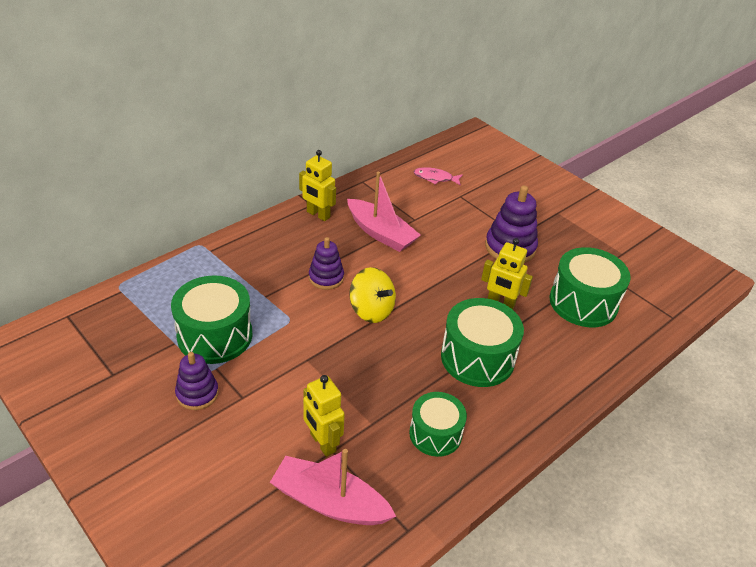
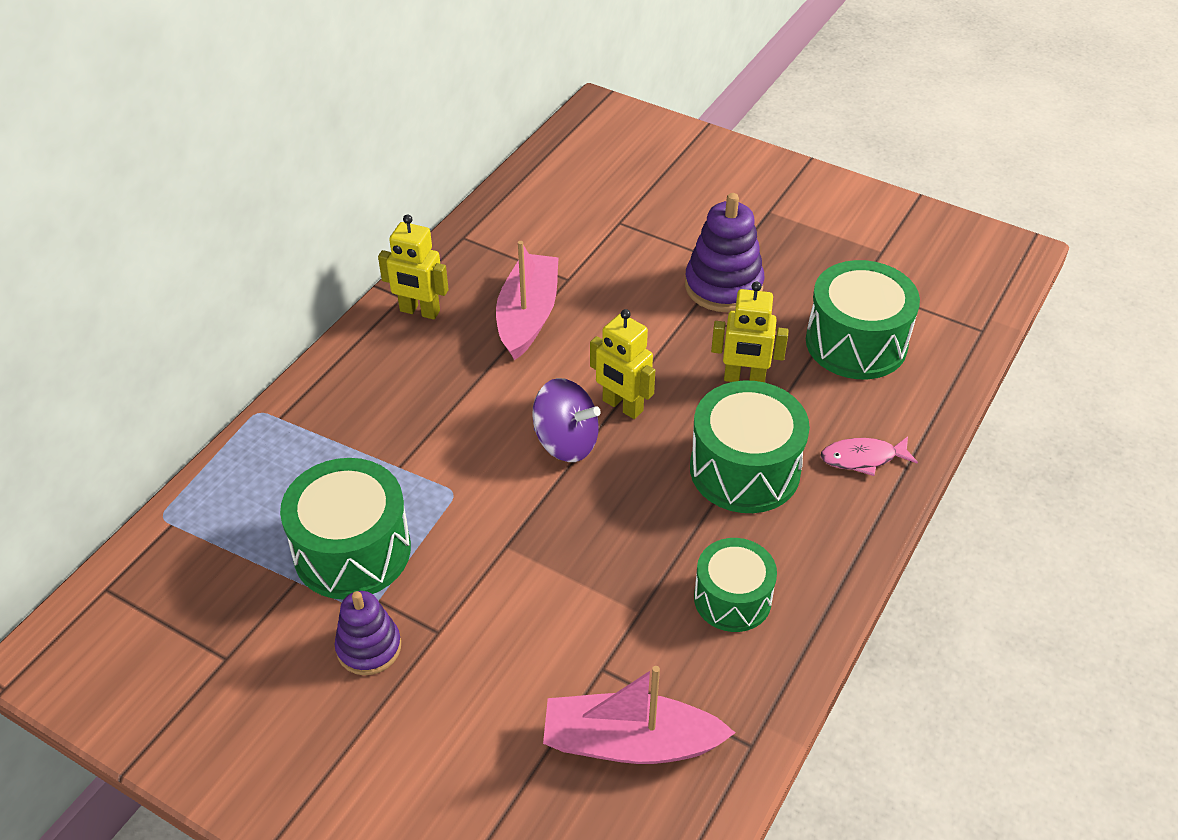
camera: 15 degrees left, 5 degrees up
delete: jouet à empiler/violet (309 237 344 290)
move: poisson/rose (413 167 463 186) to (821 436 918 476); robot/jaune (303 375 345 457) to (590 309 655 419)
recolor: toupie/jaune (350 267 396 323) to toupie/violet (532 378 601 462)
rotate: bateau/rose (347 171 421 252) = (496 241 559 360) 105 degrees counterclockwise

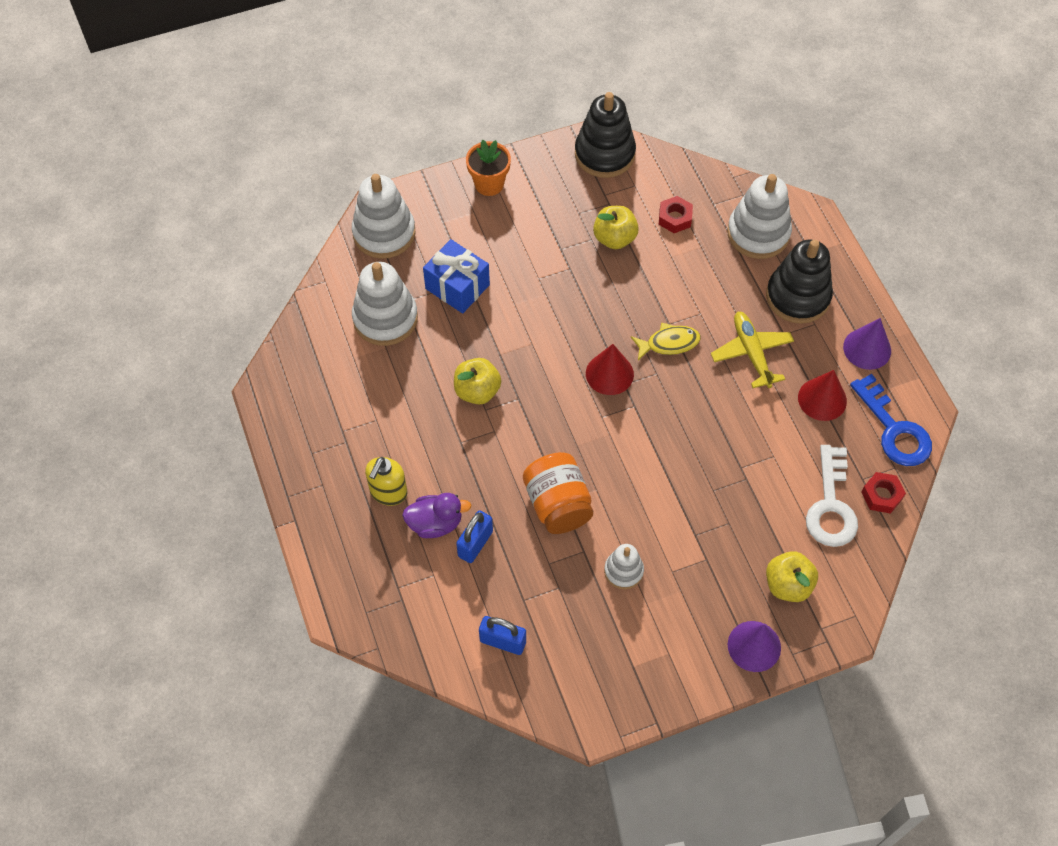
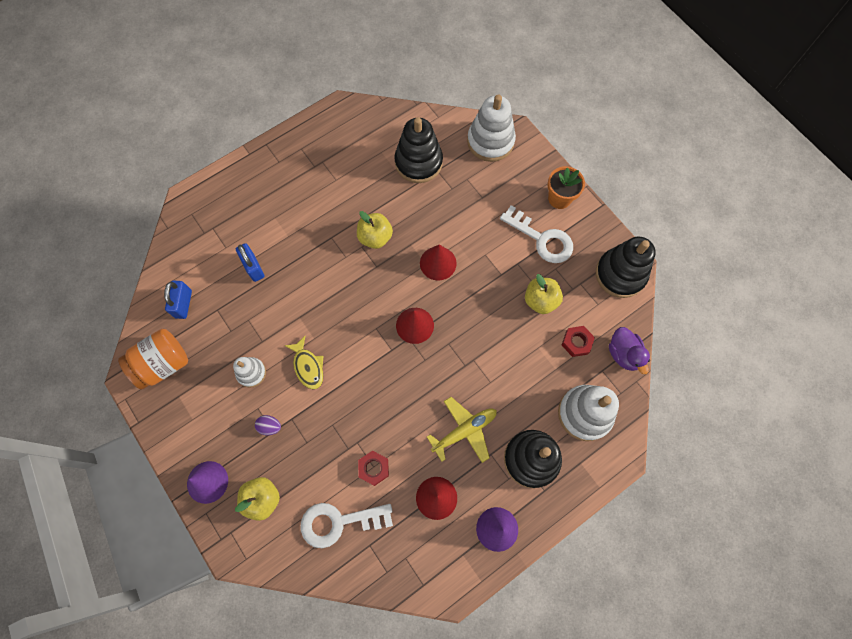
camera: 75 degrees right, 10 degrees up
delete: cadeau/bleu (423 239 490 313); clé/bleu (850 374 932 466); distributeur de savon/jaune (365 457 407 506)
insert: clé/blanc (500 205 573 263); cône/rouge (420 245 457 281); œuf/violet (255 415 281 435)
move: poisson/jaune (631 322 701 360) to (284 336 323 389); bocal/orange (523 452 593 534) to (118 329 188 390); écrou/rouge (861 472 906 514) to (358 451 389 486); canard/violet (402 493 472 538) to (609 327 650 374)
recolor: jouet à empiler/blanc (352 262 418 346) to jouet à empiler/noir (394 117 443 183)
rotate: cadenas/bleu (456 510 493 563) = (236 243 265 282) 45 degrees clockwise

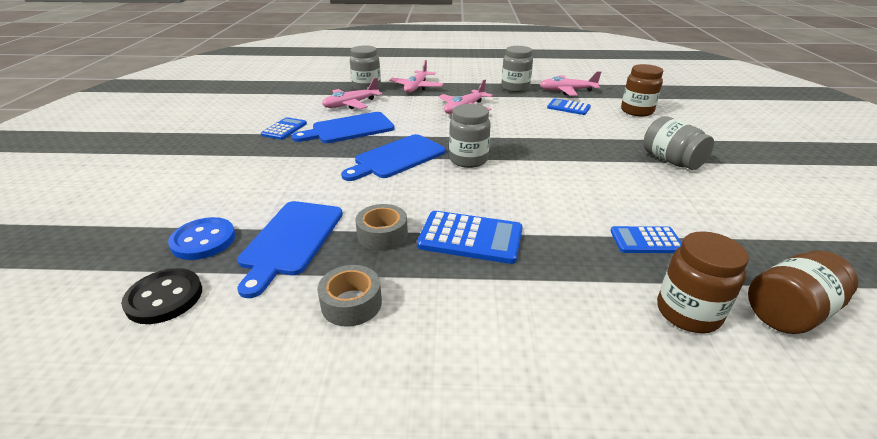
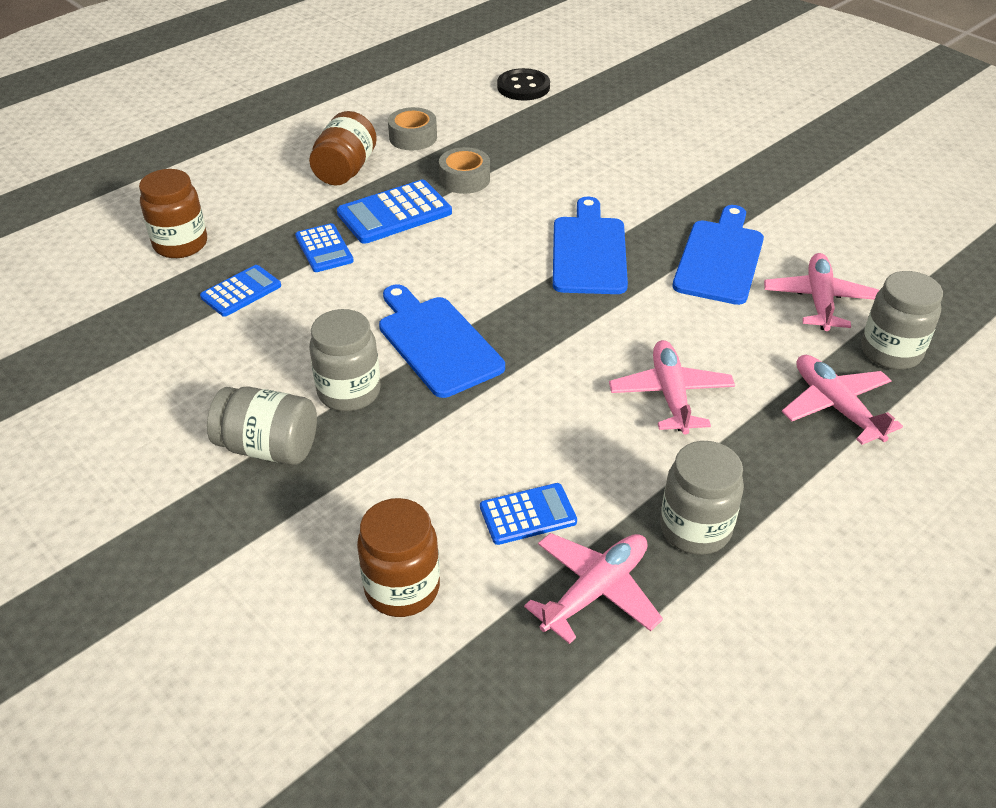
camera: 135 degrees right, 10 degrees up
delete: bouton/bleu (168 217 235 260)
move: bocal/gris (449 104 491 168) to (309 309 381 411); calculatrice/bleu (261 117 307 140) to (295 223 354 272); planche à découper/bleu (237 201 343 298) to (379 284 505 398); bocal/marron (748 250 858 334) to (309 111 377 185)

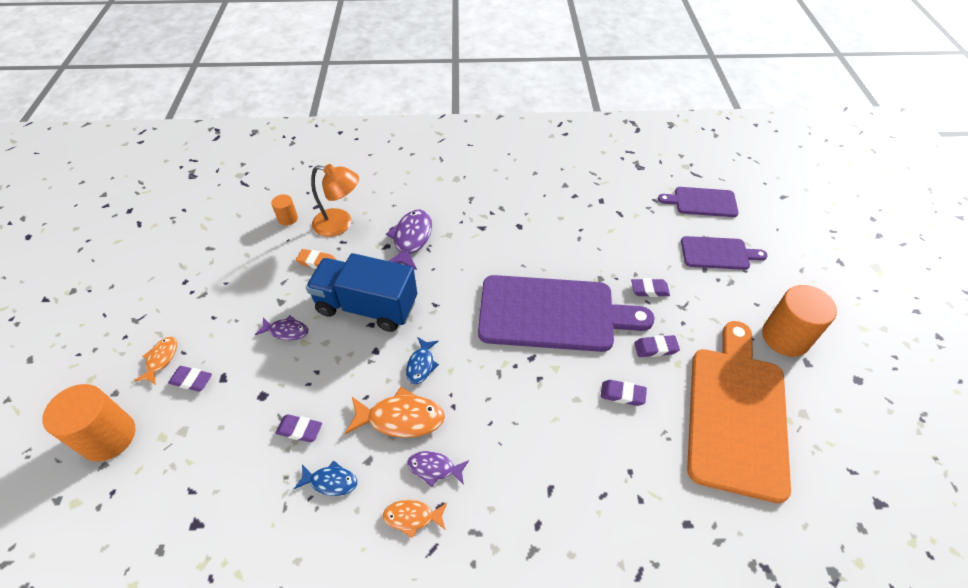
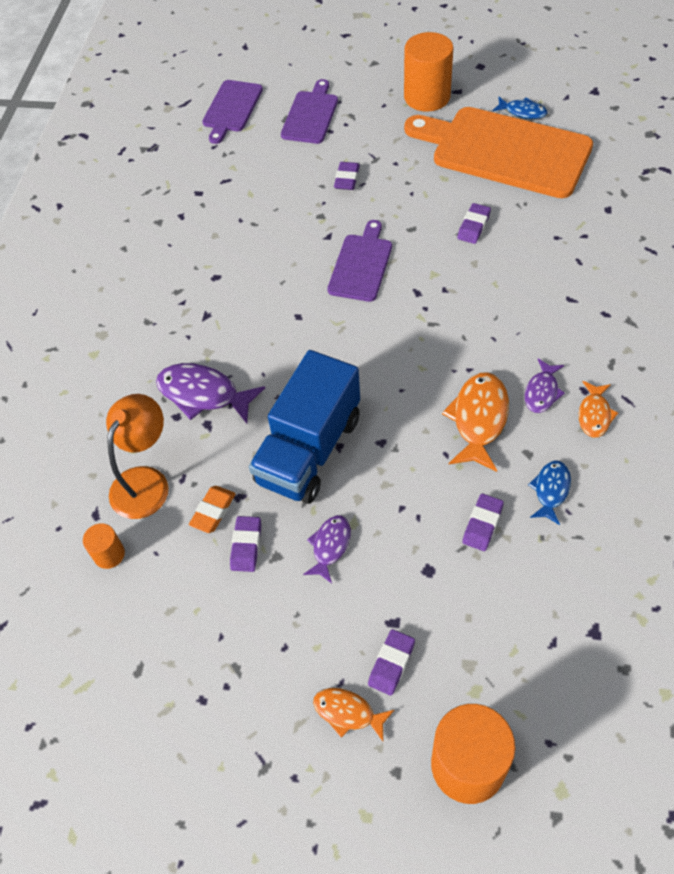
camera: 75 degrees left, 5 degrees up
move: gomme/violet (634 335 680 357) to (230 516 261 572); poisson/bleu (406 337 439 384) to (492 97 547 119)
resize: planche à découper/violet (478 275 655 352) = (327 220 392 302) x0.52

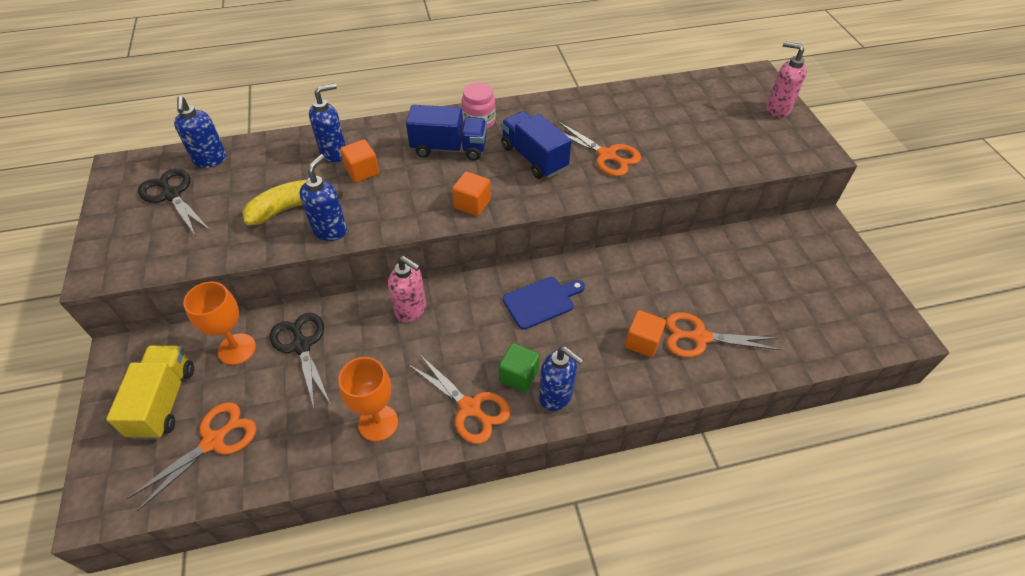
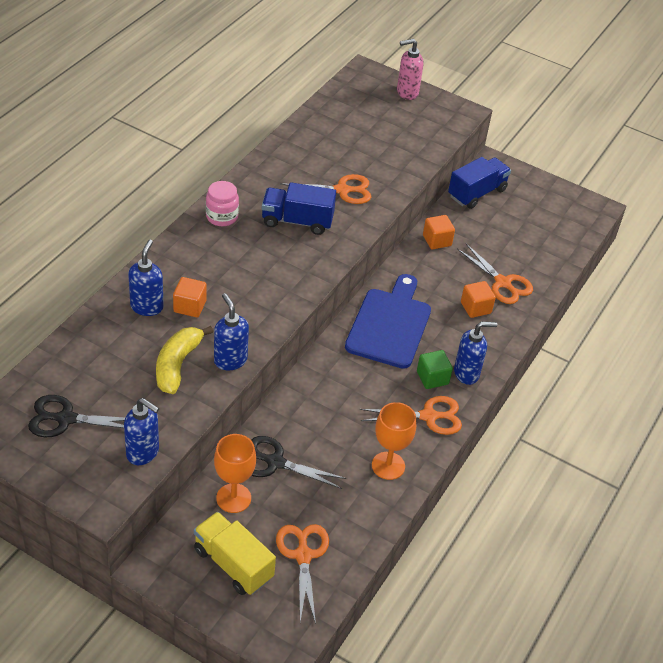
camera: 50 degrees left, 5 degrees down
delete: distributeur de savon/rose (388 256 426 322)
move: distributeur de savon/bleu (174 96 227 168) to (124 398 159 465); camion/bleu (406 105 487 161) to (448 157 511 209); cube/orange (452 171 491 216) to (423 215 455 249)
rotate: ciseaux/orange (666 312 781 358) = (457 244 533 304) 90 degrees counterclockwise
resize: planche à découper/bleu (503 277 585 330) = (345 274 431 369) x1.69

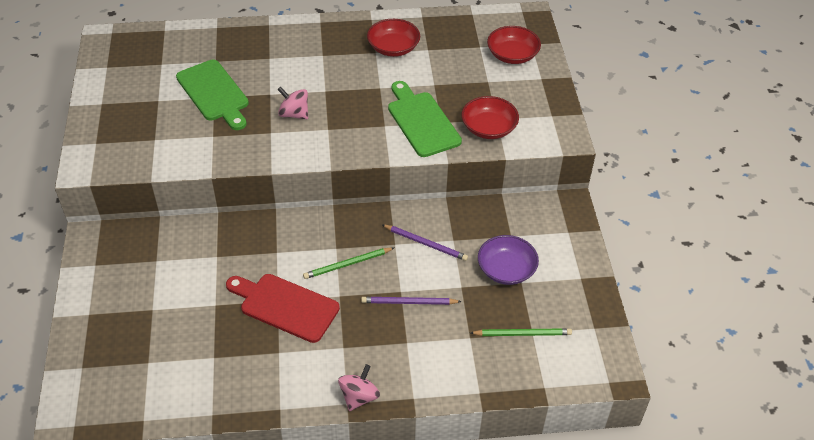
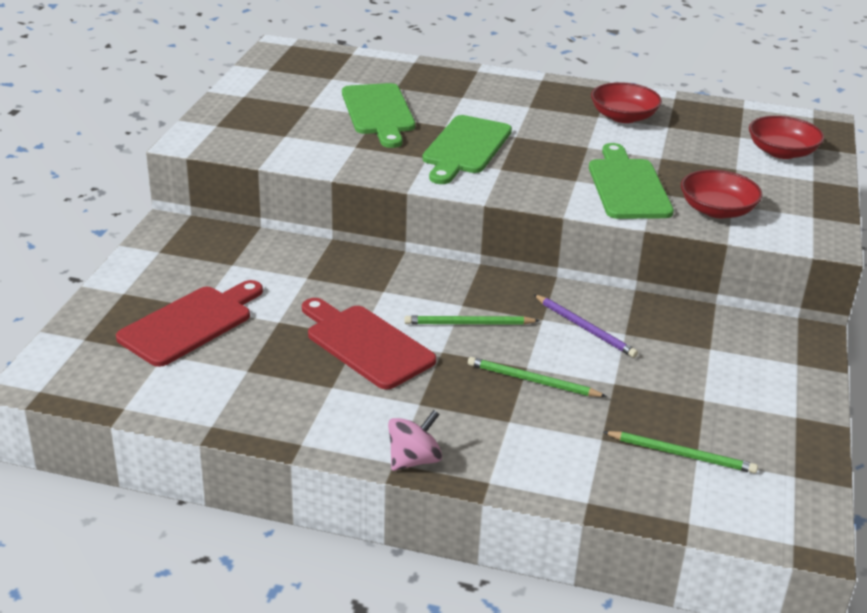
camera: 20 degrees right, 15 degrees down
delete: bol/violet (478 235 539 285)
insert: planche à découper/rouge (116 280 263 367)
replace: toupie/rose (277 86 308 119) to planche à découper/vert (422 115 512 184)
recolor: crayon/violet (361 297 462 305) to crayon/vert (468 357 607 397)

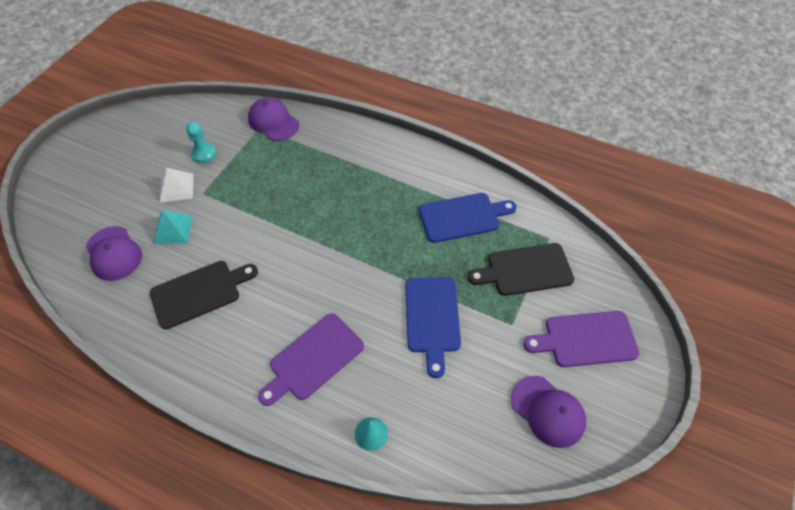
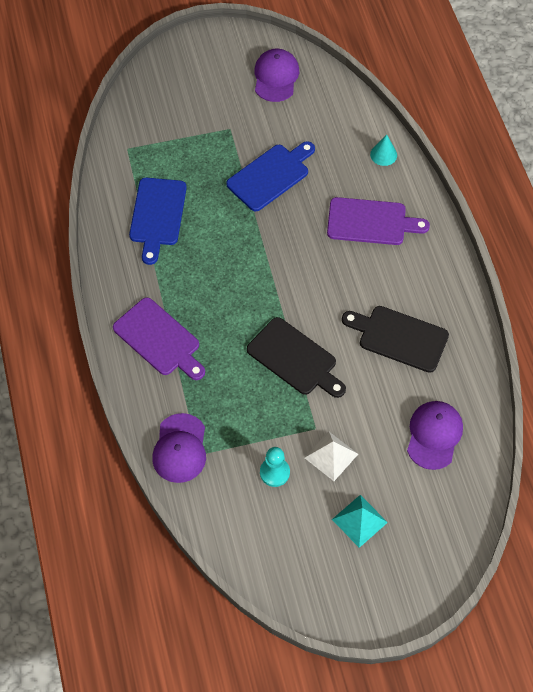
camera: 130 degrees left, 5 degrees up
move: pyramide/turquoise (153 210 193 244) to (332 495 388 548); planche à découper/noir (468 243 574 296) to (247 317 346 398); planche à découper/violet (523 311 640 367) to (113 298 205 380)
rotate: planche à découper/bleu (419 193 517 243) = (129 178 187 265) 120 degrees counterclockwise

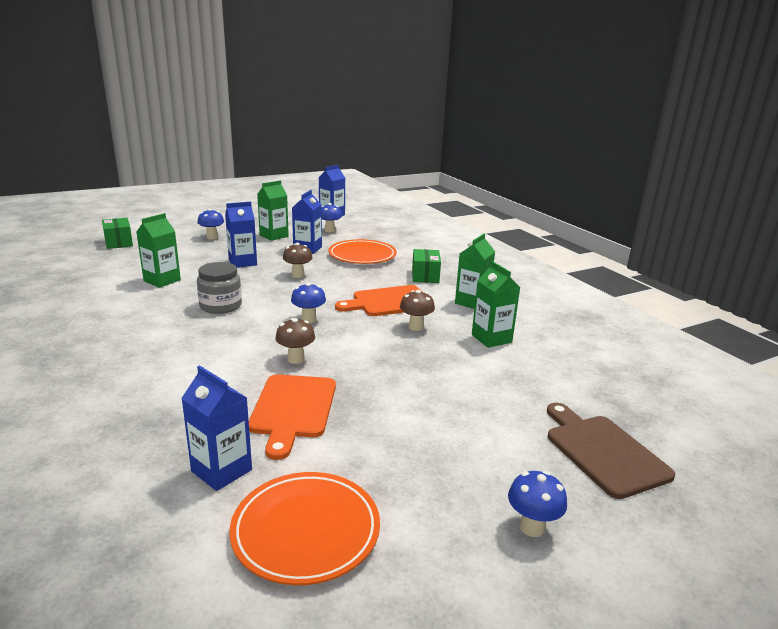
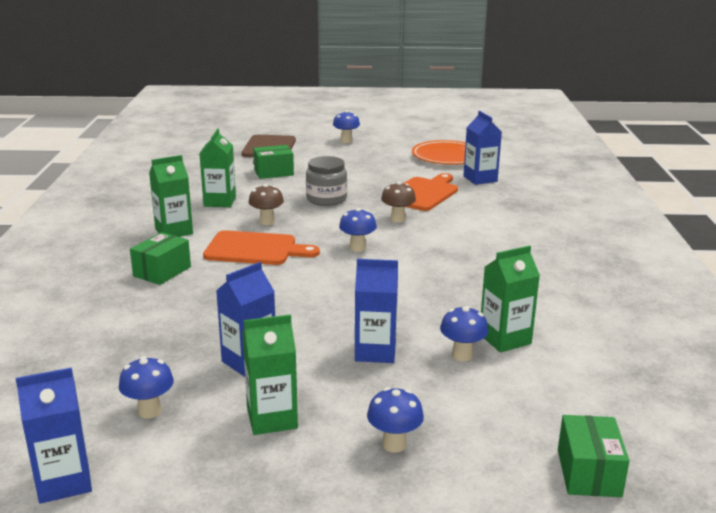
camera: 150 degrees left, 0 degrees up
delete: assiette/orange (328 239 397 264); champignon/marron (283 243 313 278)
insert: boîte/vert (253 145 294 179); champignon/bleu (440 306 488 361)
move: bocal/gris (197 262 242 314) to (306 156 347 206)

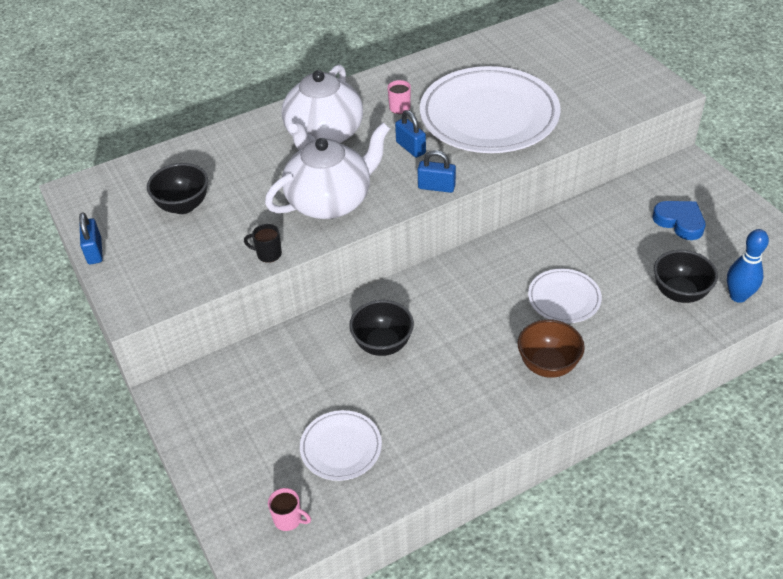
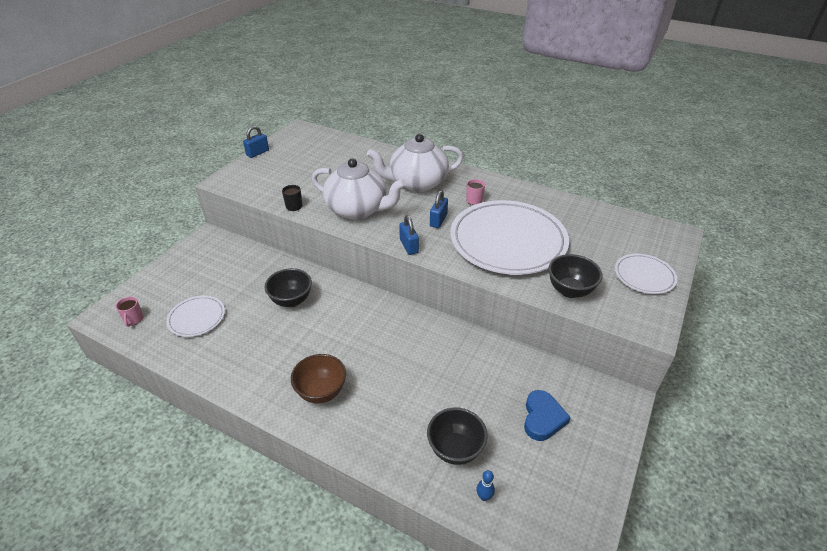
camera: 55 degrees right, 5 degrees down
move: bol/noir (147 163 208 214) to (549 254 602 298); assiette/blanc (528 269 602 323) to (615 254 677 294)
resize: quille/bleu (727 229 769 303) = (476 470 495 501) x0.53

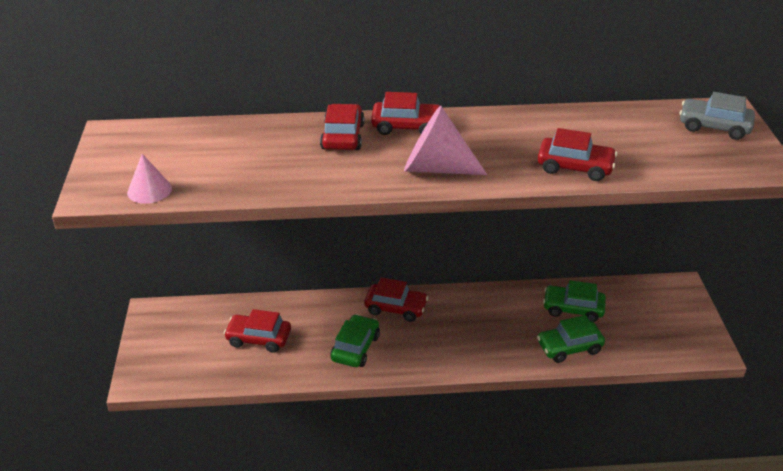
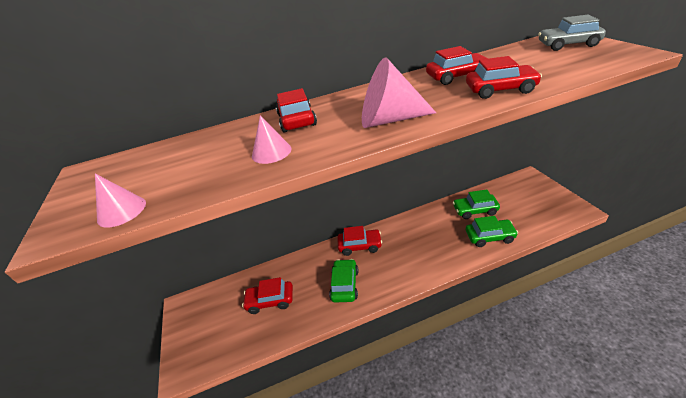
camera: 10 degrees left, 0 degrees up
insert: cône/rose (252 115 291 164)
move: voiture/rouge (371 92 443 135) to (426 46 488 85)
rotate: voiture/vert (537 315 605 363) = (466 216 518 247) 150 degrees counterclockwise

